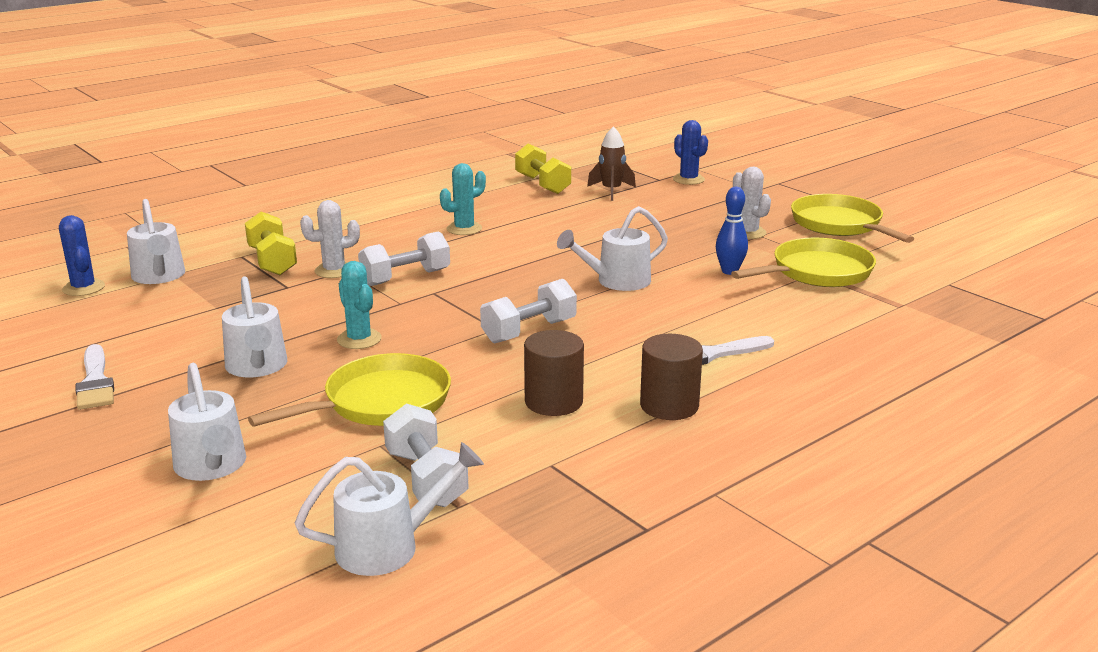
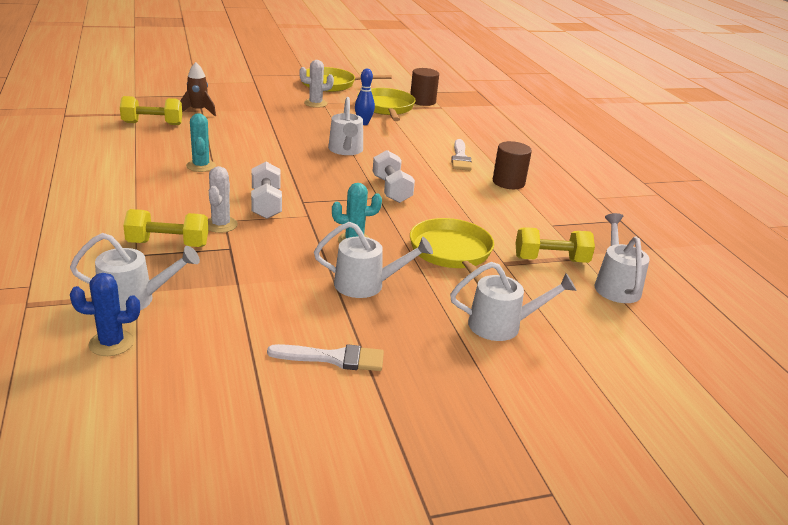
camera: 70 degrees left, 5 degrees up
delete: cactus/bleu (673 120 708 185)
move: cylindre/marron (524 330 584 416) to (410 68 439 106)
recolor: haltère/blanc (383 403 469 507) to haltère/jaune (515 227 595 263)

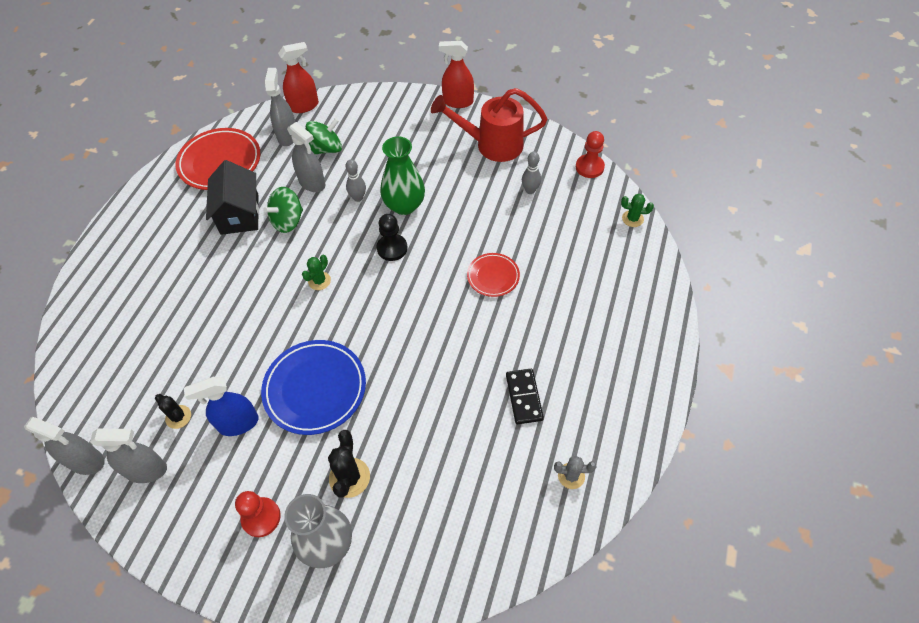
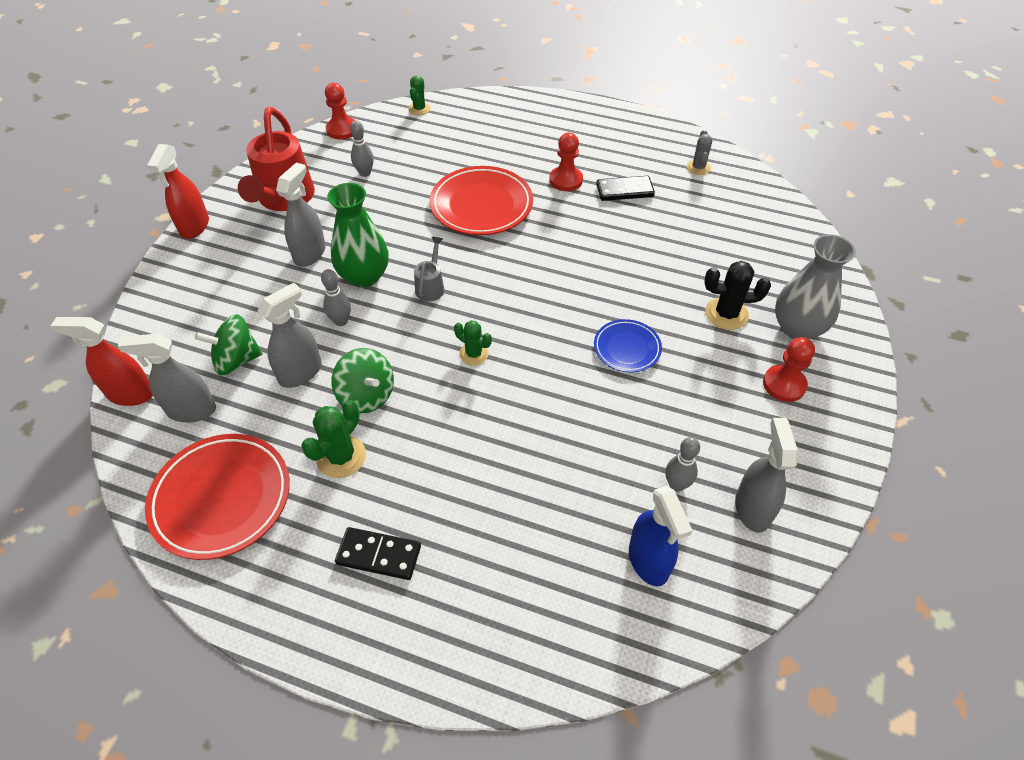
camera: 90 degrees left, 5 degrees down
insert: pion/rouge (549 133 583 191); domino/noir (335 527 421 580)
move: vaporisateur/bleu (184 377 259 436) to (629 486 693 586); vaporisateur/gris (24 417 105 475) to (276 162 326 267)
replace: maison/noir (206 160 259 235) to cactus/vert (301 400 366 478); pion/noir (377 214 408 261) to arrosoir/gris (414 237 445 302); cactus/noir (155 394 191 429) to quille/gris (665 437 700 492)
rotate: vaporisateur/rouge (278 42 319 113) = (51 317 153 406) 60 degrees counterclockwise; toupie/vert (306 118 342 154) = (195 314 263 375) 75 degrees counterclockwise
resize: assiette/rouge (467 253 520 297) = (430 166 533 235) x1.78; assiette/bleu (261 340 366 435) = (594 319 662 372) x0.56

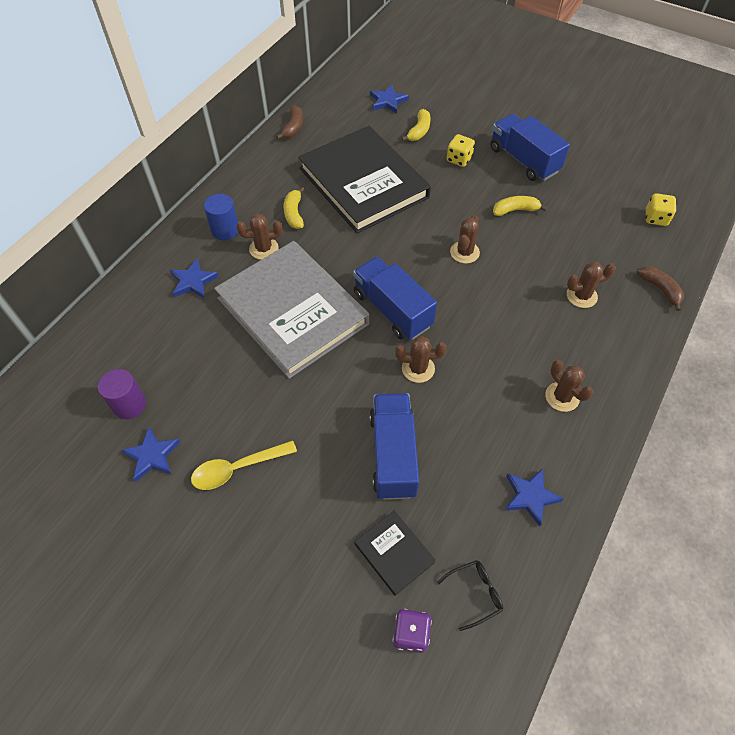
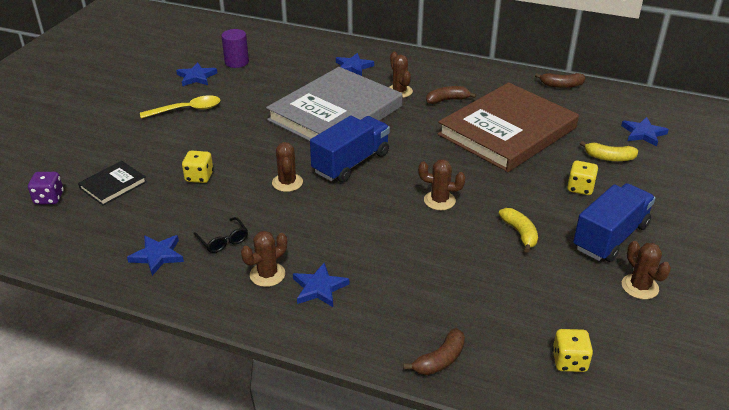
camera: 80 degrees right, 20 degrees down
delete: cylindre/bleu (204 194 238 240)
insert: étoile/bleu (293 262 349 307)
move: cactus/marron (567 262 616 308) to (622 241 671 299); lunettes/noir (437 560 503 631) to (193 217 248 253)
replace: camion/bleu (369 393 419 500) to dé/jaune (182 150 213 183)
recolor: livre/noir (298 126 431 233) to livre/marron (438 82 579 172); banane/jaune (284 187 305 229) to banane/marron (426 86 476 104)
rotate: cuillère/jaune (191 440 297 490) = (140 95 220 119) 105 degrees clockwise

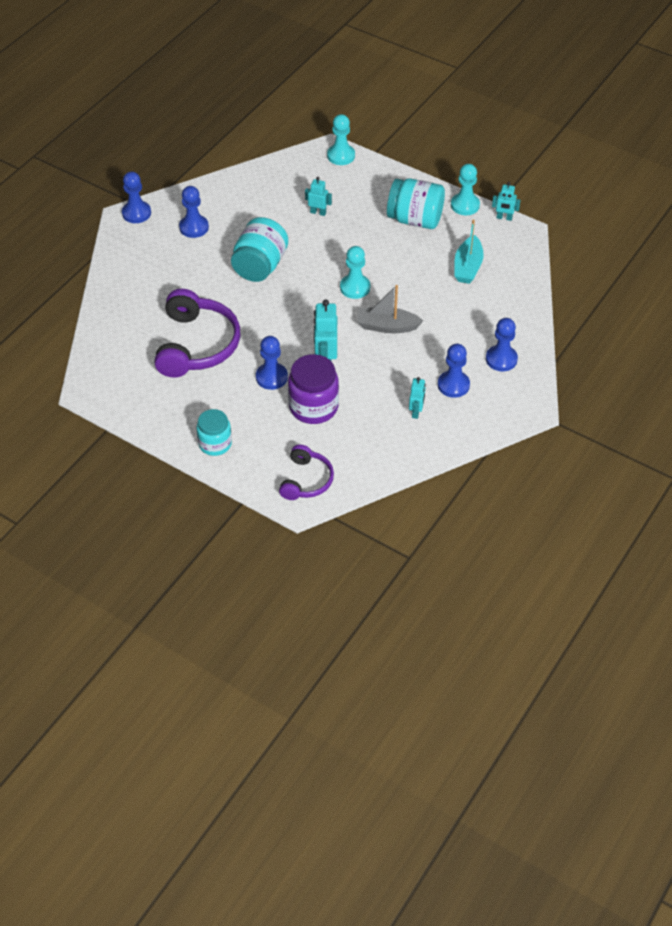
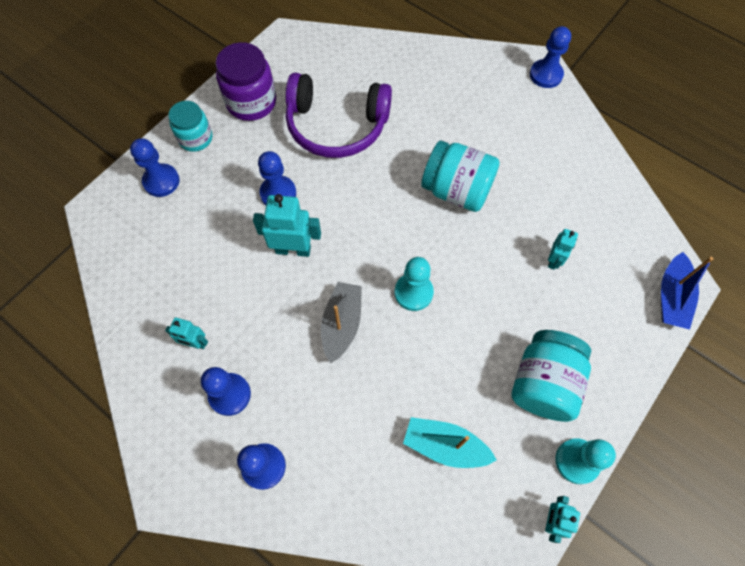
camera: 95 degrees right, 15 degrees up
delete: casque audio/violet (279 445 334 500)
move: pion/bleu (179 186 209 238) to (130 138 180 197); bocal/violet (288 354 339 424) to (215 42 276 121)
replace: pion/turquoise (327 114 355 165) to bateau/bleu (661 252 713 329)

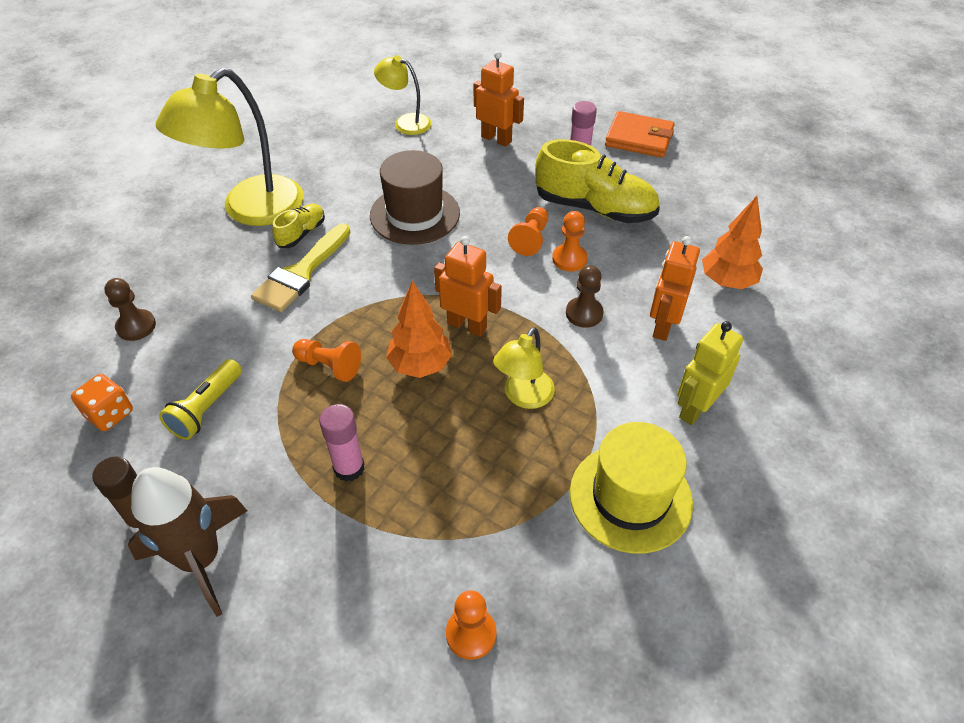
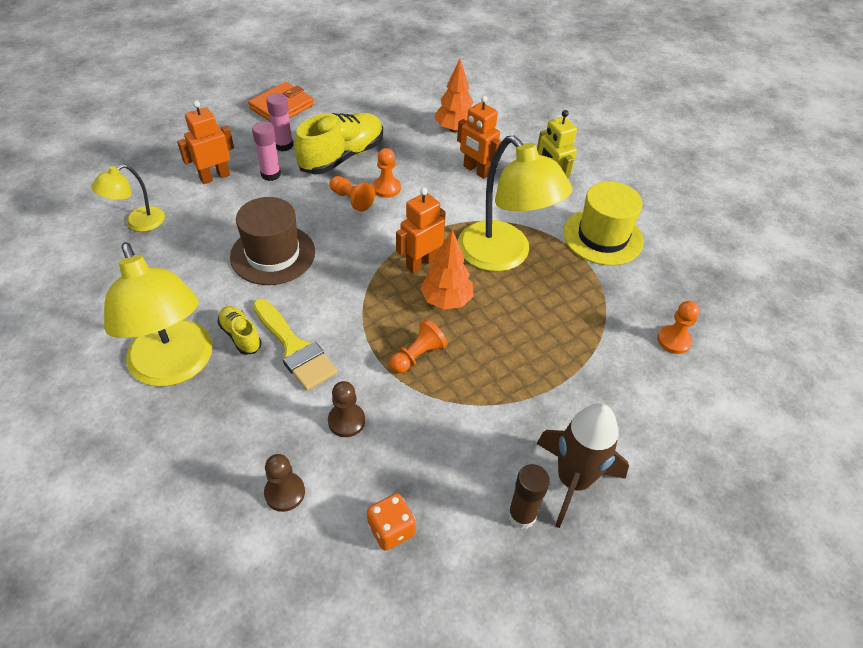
camera: 70 degrees left, 0 degrees up
delete: lampe de poche/jaune (159 359 242 440)
move: pion/marron (566 265 604 328) to (328 381 365 437); bâton de colle/rose (319 404 365 482) to (252 121 281 181)
resize: lampe/jaune (493 327 555 409) = (458 136 572 272) x1.92

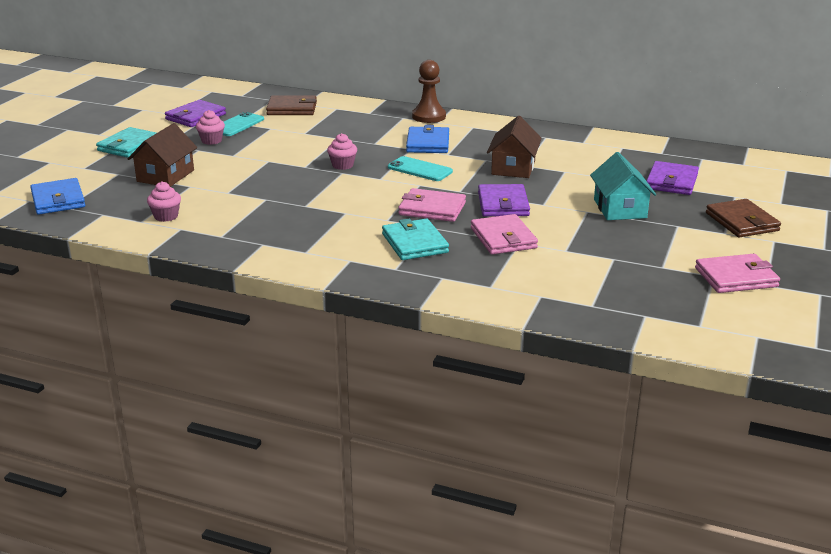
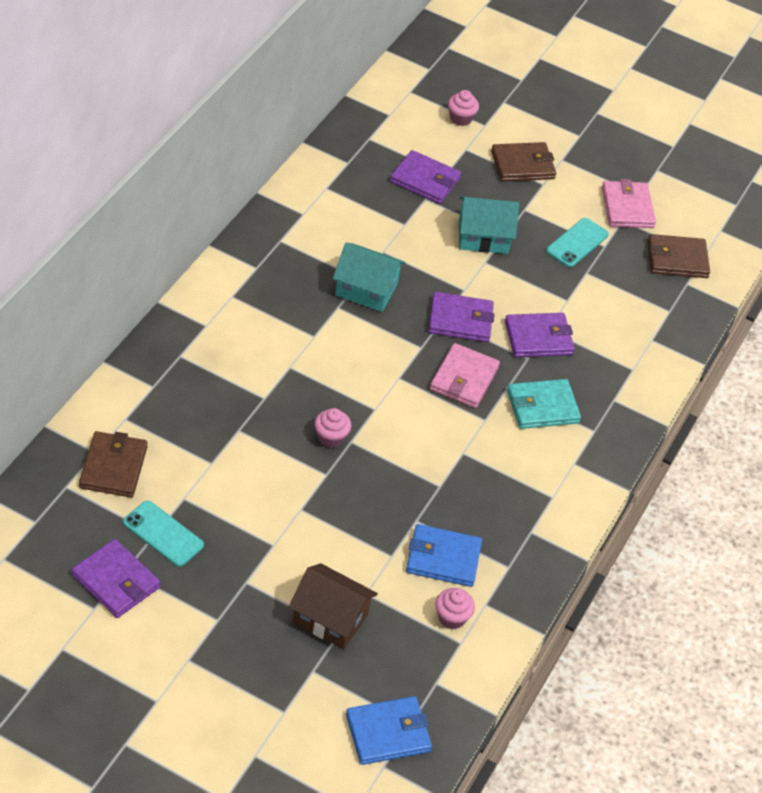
camera: 90 degrees left, 20 degrees up
delete: pion/marron (412 60 446 123); portefeuille/turquoise (96 127 156 158)
insert: portefeuille/marron (647 234 710 278)
move: muffin/rose (196 110 225 145) to (448 90 479 126); portefeuille/bleu (406 125 449 153) to (406 524 482 587); téléphone/turquoise (388 156 453 181) to (546 218 609 267)
recolor: maison/marron (487 116 542 178) to maison/turquoise (333 243 406 312); portefeuille/rose (471 214 538 255) to portefeuille/violet (505 313 575 357)

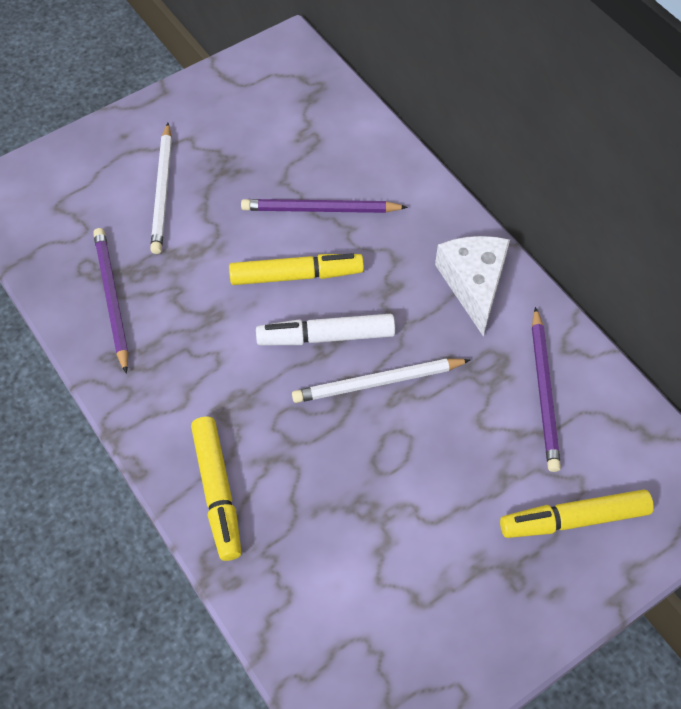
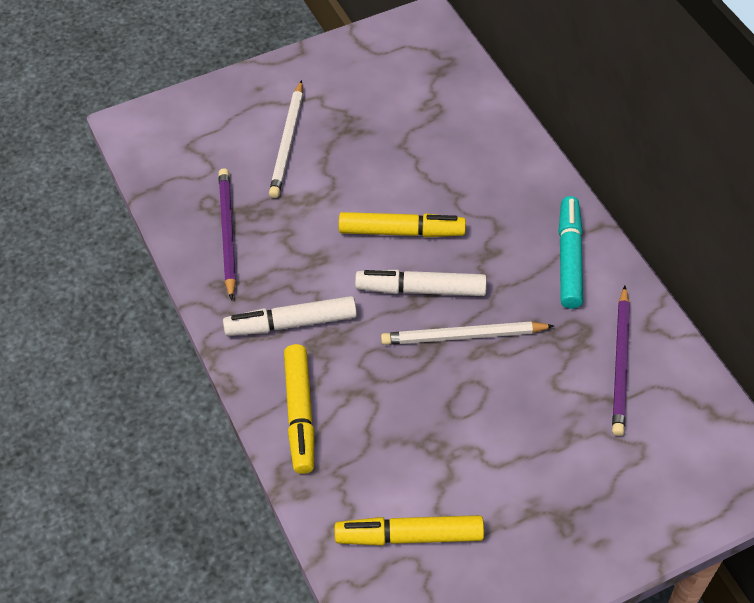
camera: 10 degrees right, 5 degrees down
delete: crayon/violet (241 199 408 213)
insert: feutre/blanc (223 296 357 336)
move: feutre/jaune (500 489 654 538) to (335 515 484 546)
replace: fromage/blanc (435 236 510 336) to feutre/turquoise (558 196 583 309)

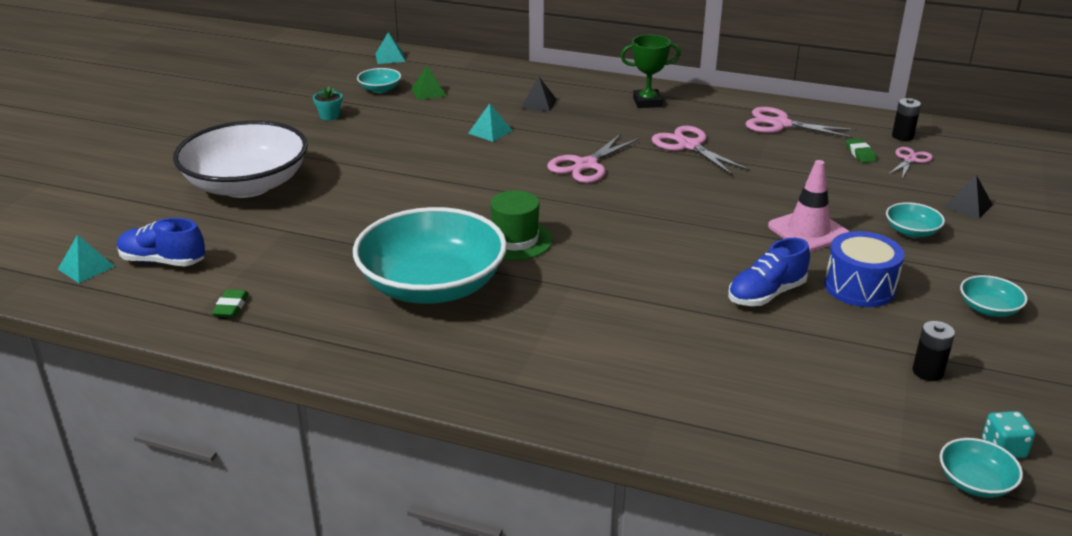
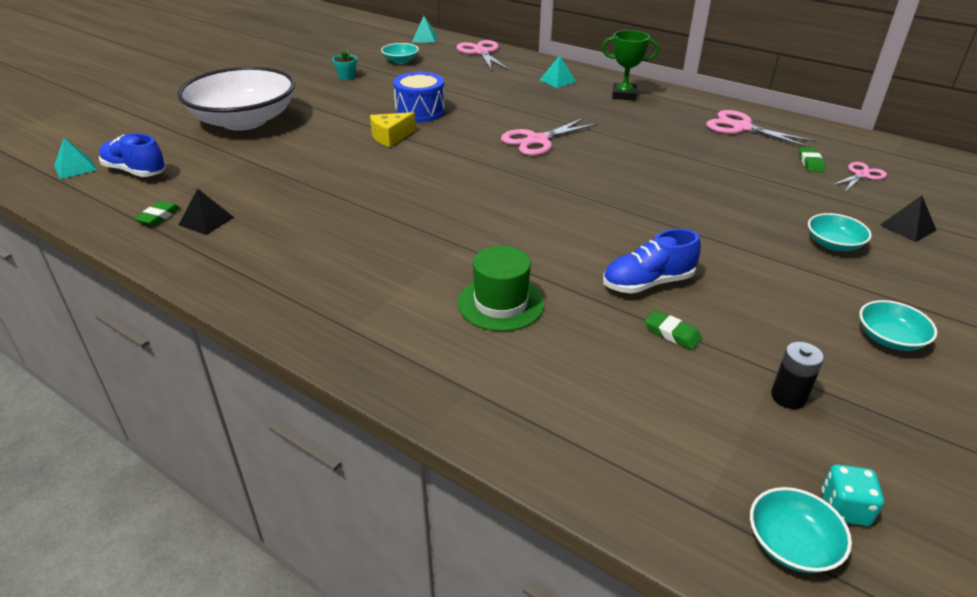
camera: 15 degrees right, 5 degrees up
delete: pyramide/vert (411 65 446 100); pile/noir (892 98 921 141); cône de chantier/rose (768 160 849 252); bol/turquoise (353 207 507 304)
insert: fromage/jaune (370 112 416 147); gomme/vert (645 310 702 350)
move: pyramide/noir (520 77 557 111) to (179 188 234 235); pyramide/turquoise (468 103 513 142) to (540 55 576 88); ciseaux/rose (652 126 751 176) to (456 40 509 71); chapeau/vert (490 190 553 260) to (458 246 544 332); tambour/bleu (824 231 904 307) to (393 72 445 122)

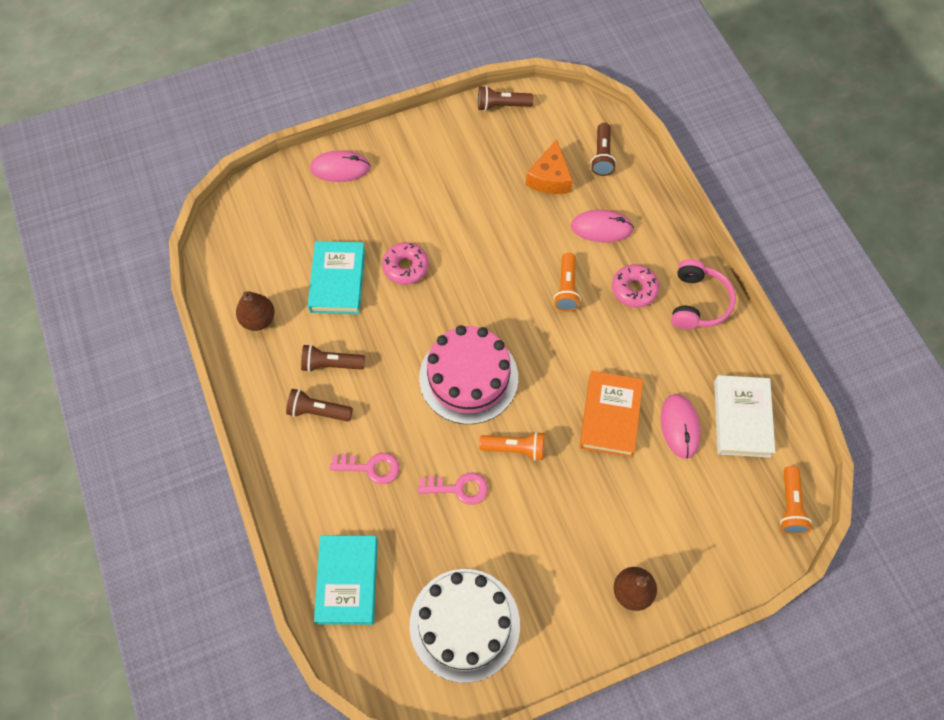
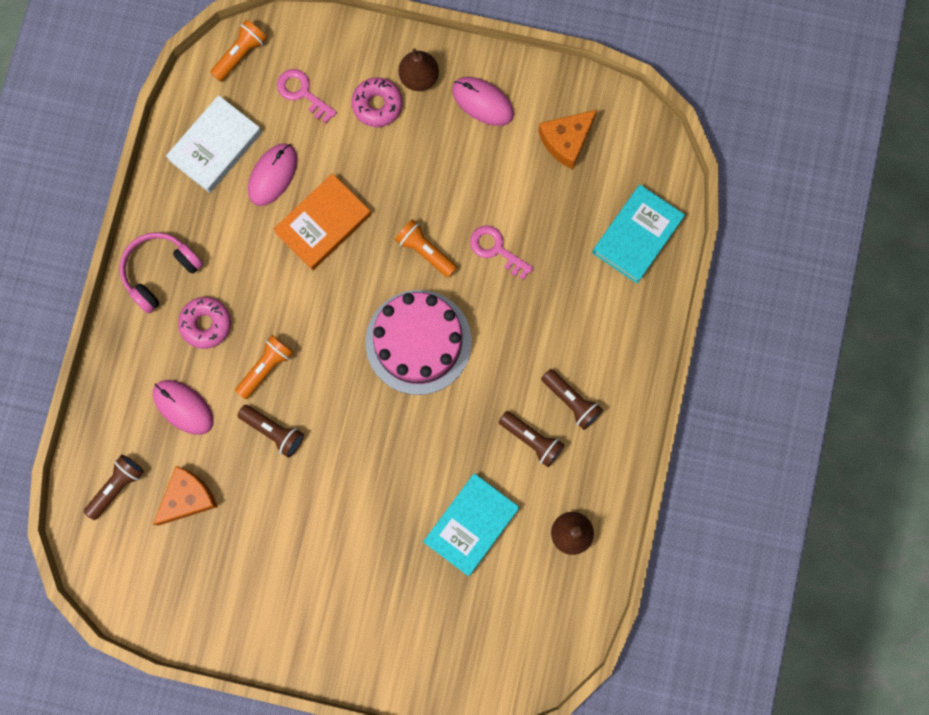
camera: 145 degrees left, 15 degrees up
move: lampe de poche/marron (478 86 533 111) to (237 405 304 458); souris/rose (310 150 371 182) to (452 77 514 126); beignet/rose (382 242 429 285) to (352 77 402 127); clé/rose (330 453 399 484) to (277 69 337 123)
replace: gâteau/blanc (410 569 520 683) to fromage/orange (538 110 597 170)

